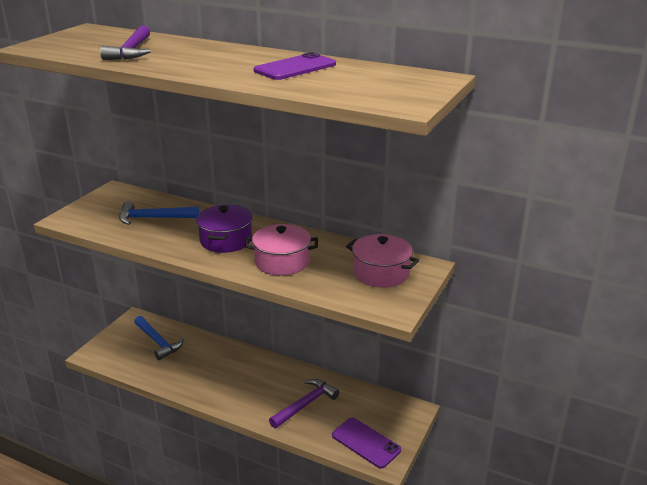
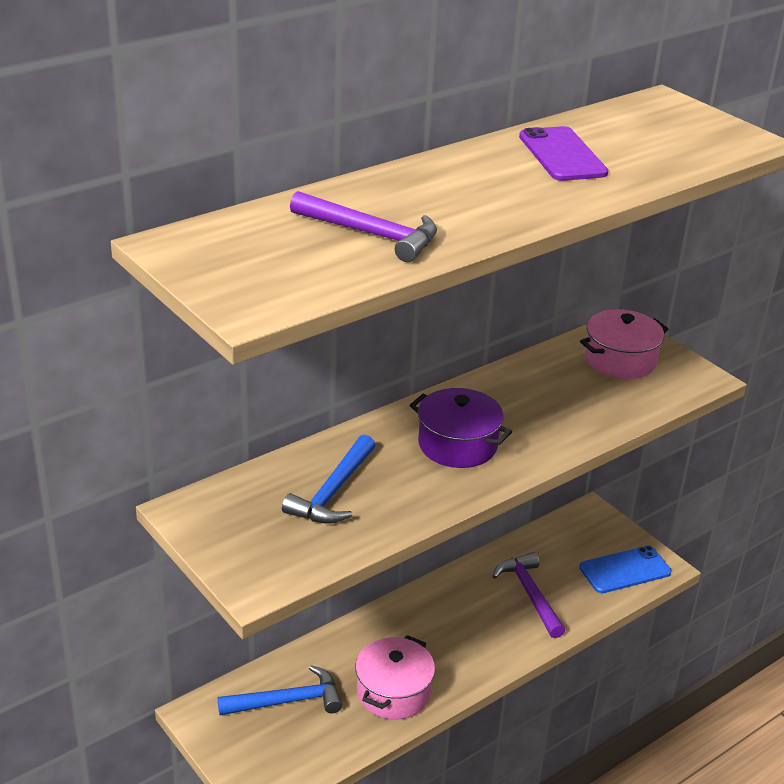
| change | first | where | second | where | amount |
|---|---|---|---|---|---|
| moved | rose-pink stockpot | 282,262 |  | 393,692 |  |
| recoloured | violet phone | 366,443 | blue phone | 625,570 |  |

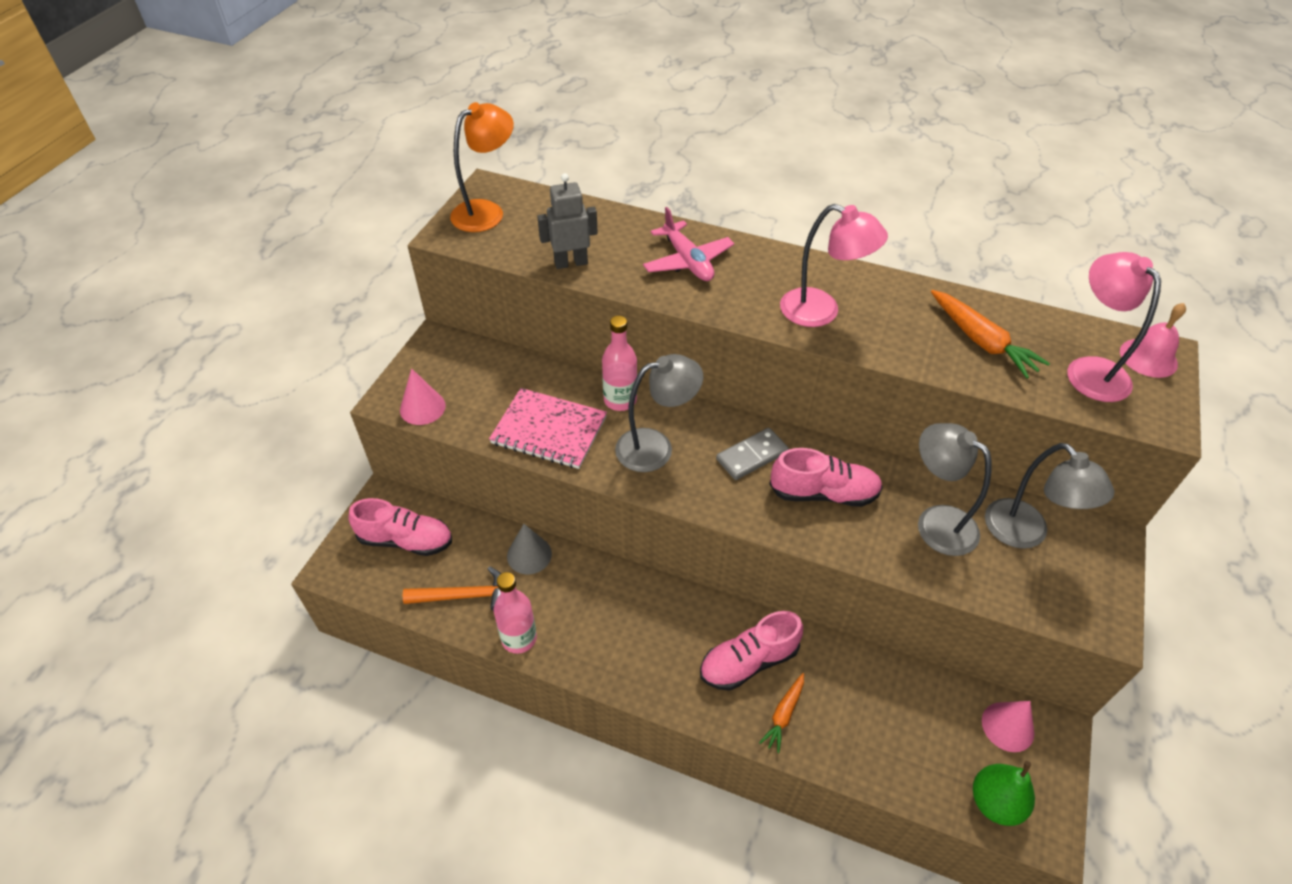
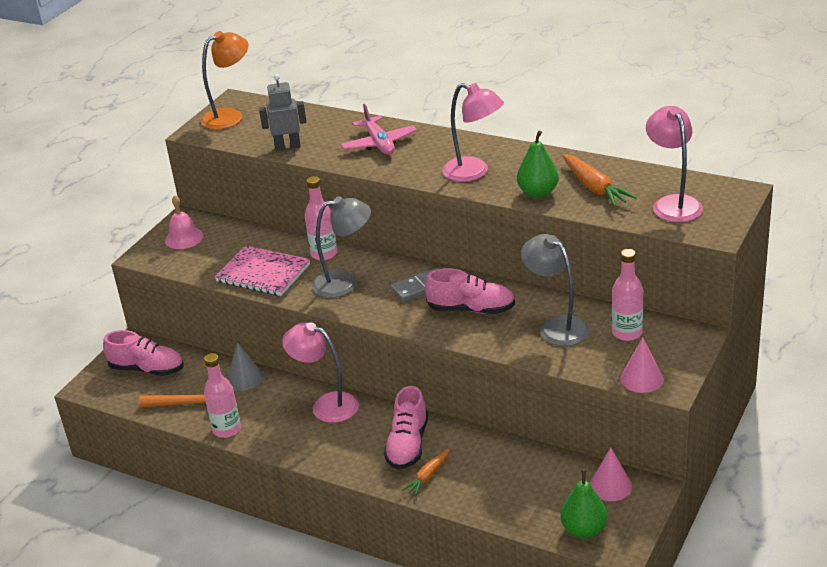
| change | first | where | second | where | amount |
|---|---|---|---|---|---|
| moved | rose-pink cone | 422,407 |  | 641,378 |  |
| turned | rose-pink lace-up shoe | 748,662 |  | 408,445 | 60 degrees counterclockwise |
| replaced | grey lamp | 1025,534 | rose-pink bottle | 627,333 |  |
| moved | rose-pink bell | 1148,357 |  | 184,238 |  |
| added |  |  | rose-pink lamp | 326,405 |  |
| added |  |  | leaf-green pear | 538,193 |  |

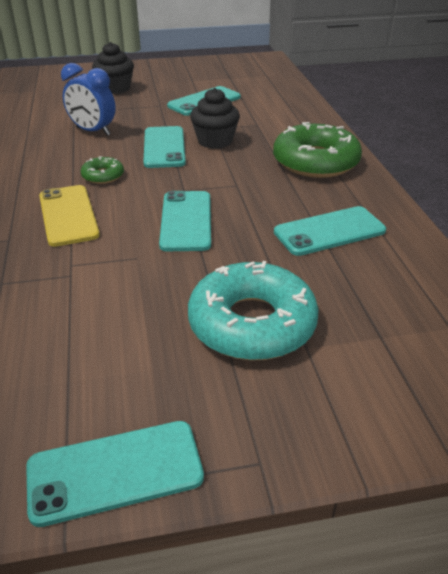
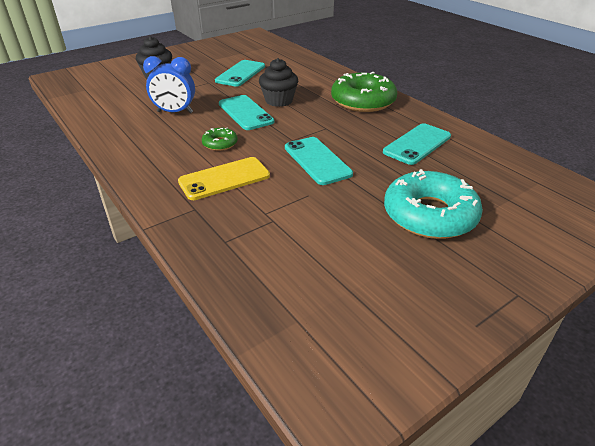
| change | first | where | second | where | amount |
|---|---|---|---|---|---|
| removed | turquoise phone | 115,471 |  |  |  |
| turned | golden phone | 68,215 |  | 224,179 | 75 degrees counterclockwise |

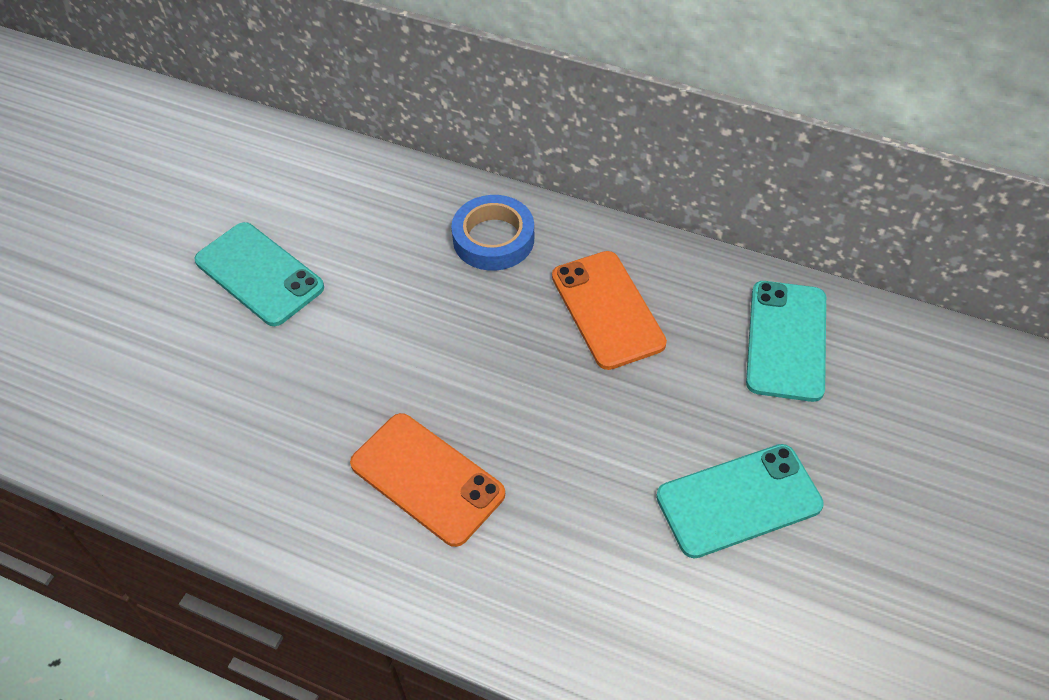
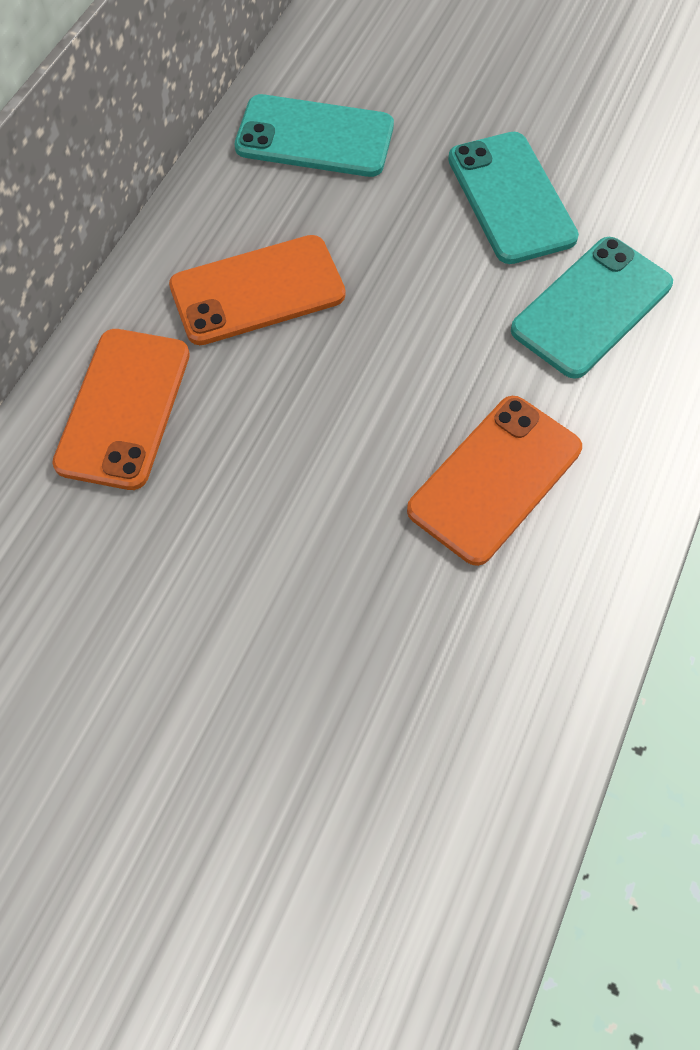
| change | first | where | second | where | amount |
|---|---|---|---|---|---|
| moved | turquoise phone | 259,274 |  | 591,307 |  |
| replaced | blue tape | 493,239 | orange phone | 124,408 |  |

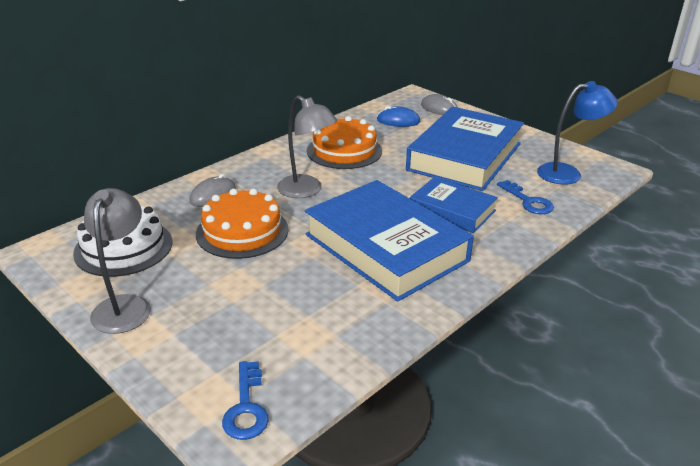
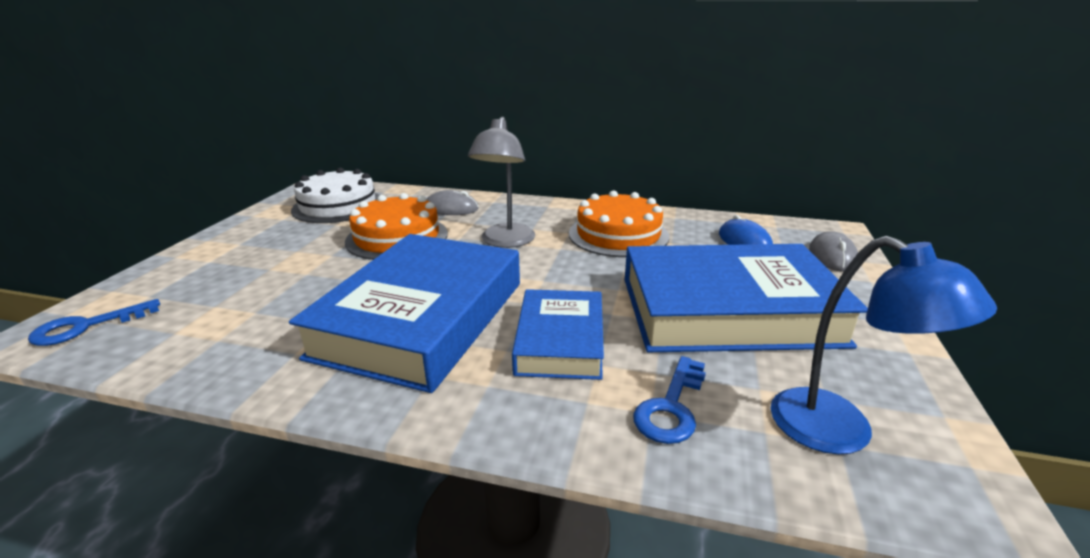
| change | first | where | second | where | amount |
|---|---|---|---|---|---|
| removed | grey lamp | 125,305 |  |  |  |

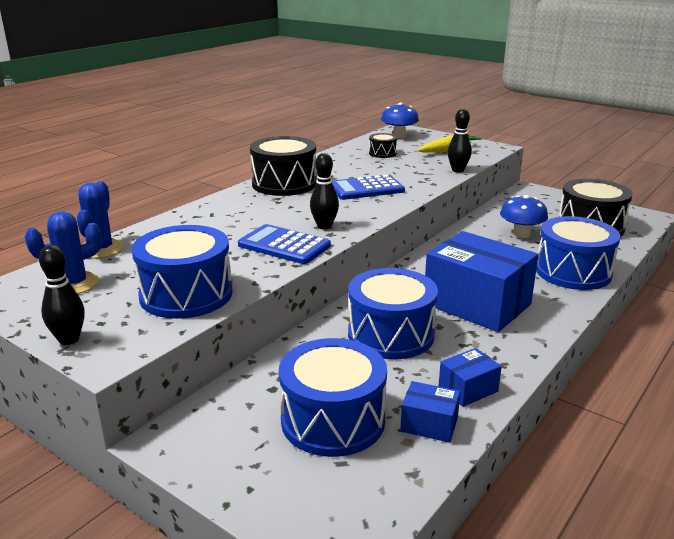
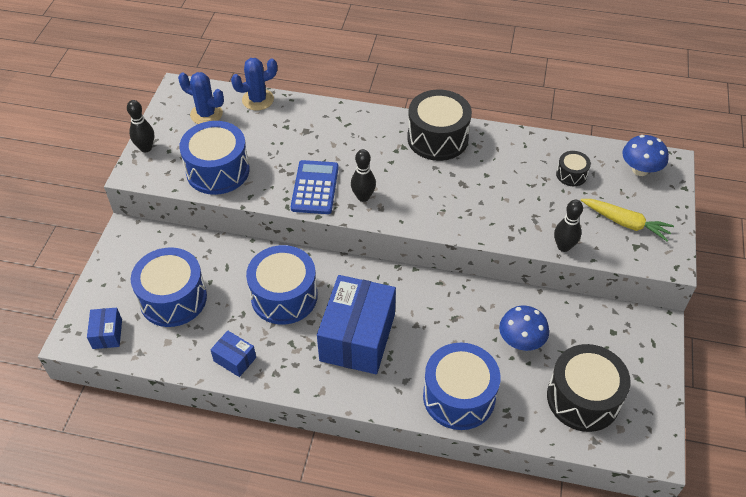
| change | first | where | second | where | amount |
|---|---|---|---|---|---|
| removed | blue pocket calculator | 366,189 |  |  |  |
| moved | blue parcel | 429,424 |  | 107,334 |  |

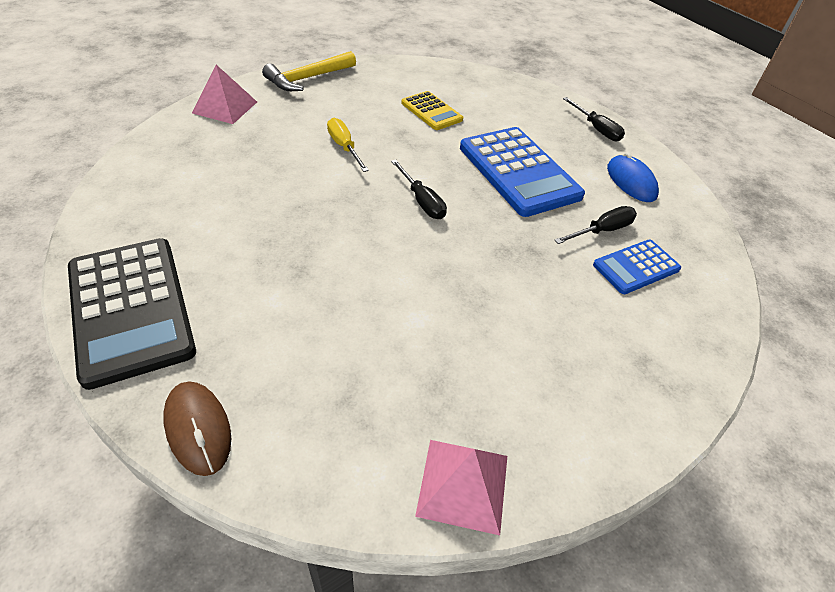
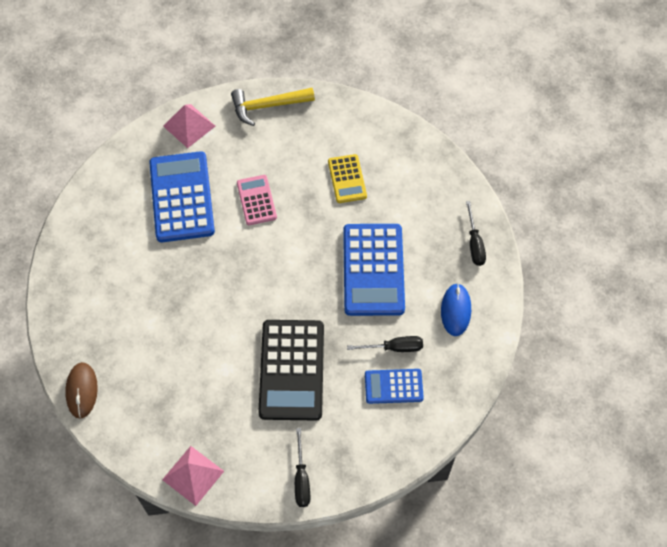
| change | first | where | second | where | amount |
|---|---|---|---|---|---|
| moved | black pocket calculator | 130,309 |  | 291,370 |  |
| replaced | golden flat screwdriver | 344,147 | rose-pink pocket calculator | 256,200 |  |
| moved | black flat screwdriver | 422,201 |  | 301,479 |  |
| added |  |  | blue pocket calculator | 182,197 |  |

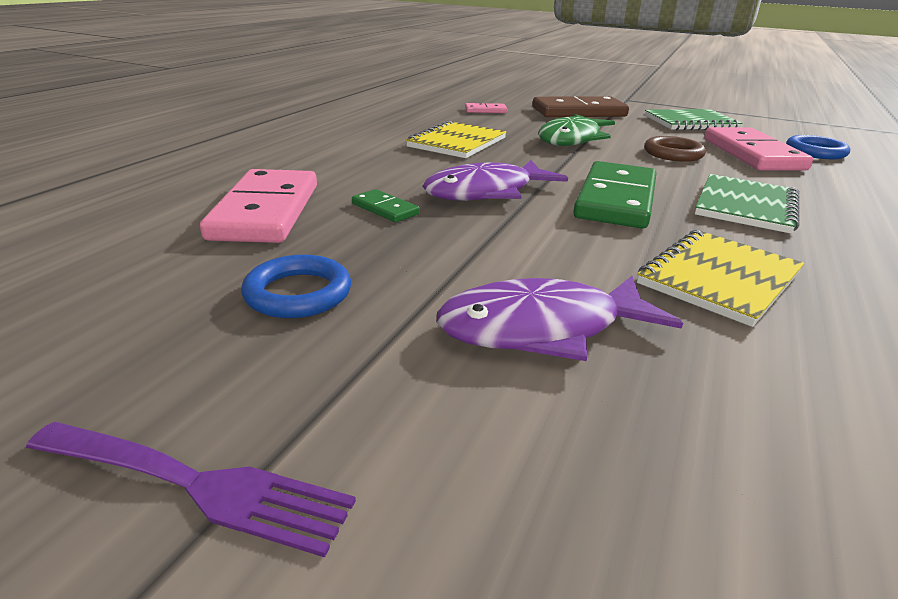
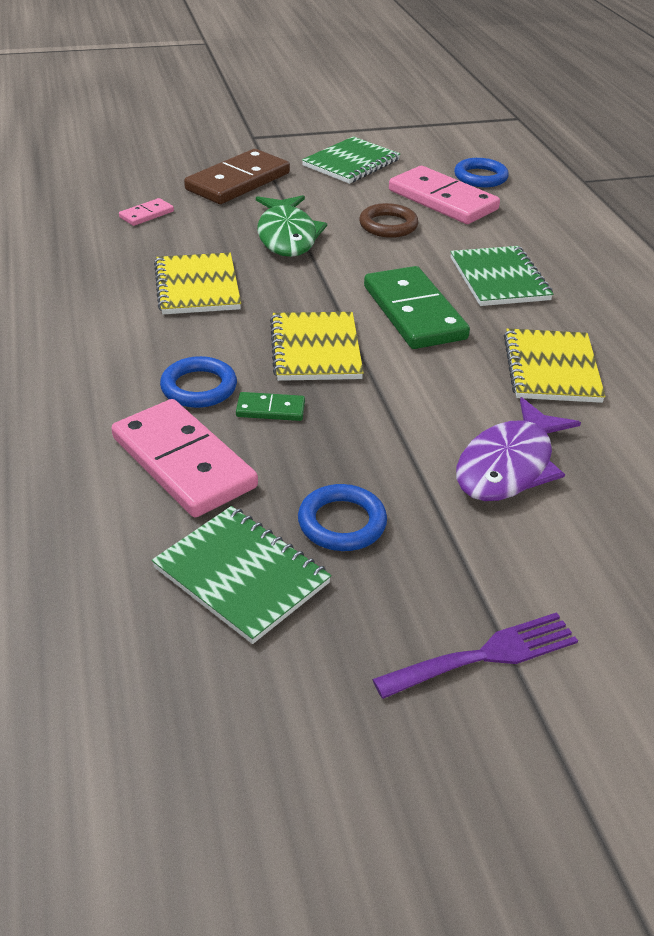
| change | first | where | second | where | amount |
|---|---|---|---|---|---|
| replaced | violet fish | 486,192 | golden notebook | 315,349 |  |
| added |  |  | leaf-green notebook | 242,575 |  |
| added |  |  | blue ring | 199,387 |  |

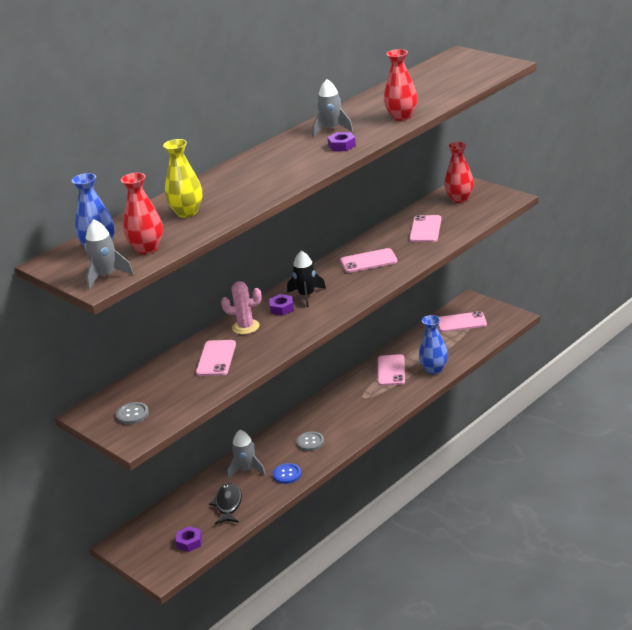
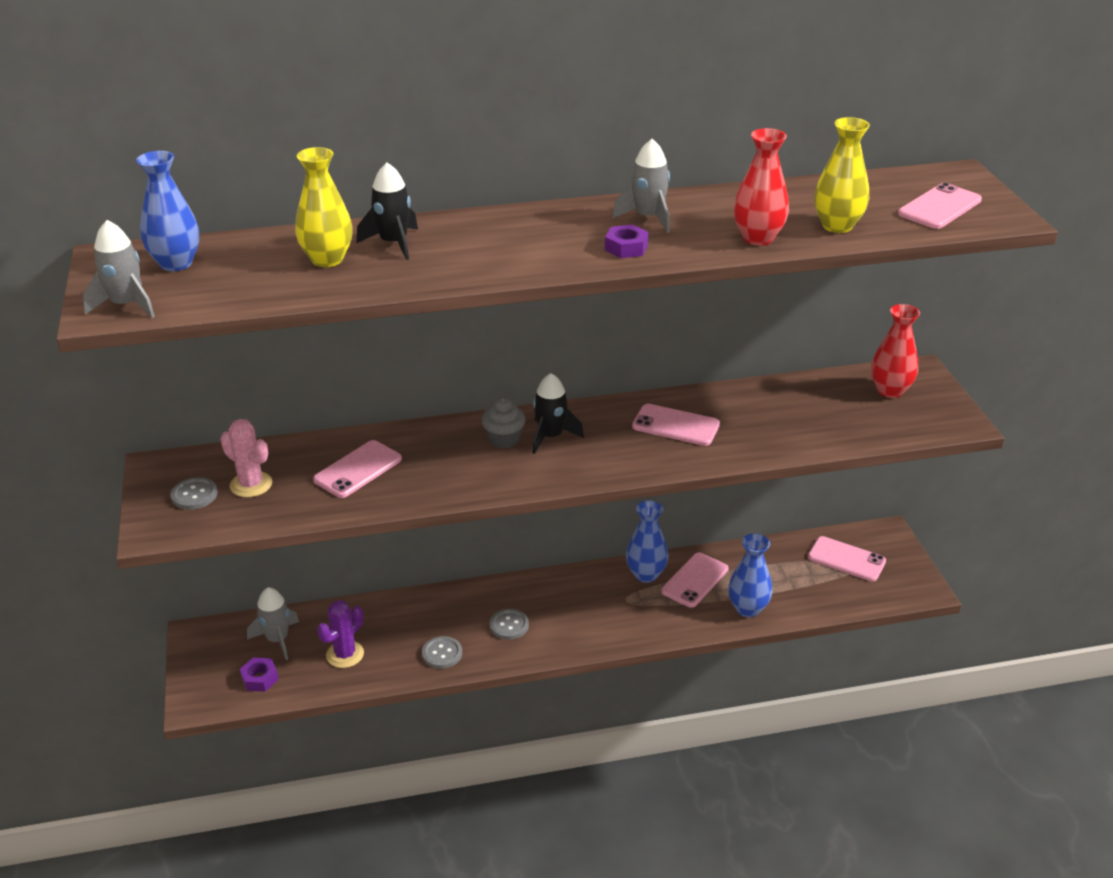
| change | first | where | second | where | amount |
|---|---|---|---|---|---|
| removed | scarlet tall vase | 147,249 |  |  |  |
| replaced | black fish | 228,504 | violet prickly plant | 345,654 |  |
| moved | rose-pink prickly plant | 245,327 |  | 251,484 |  |
| moved | grey spaceship | 246,470 |  | 277,639 |  |
| replaced | violet hex nut | 282,308 | grey muffin | 504,439 |  |
| recoloured | blue sewing button | 287,474 | grey sewing button | 442,653 |  |
| moved | rose-pink phone | 425,229 |  | 939,207 |  |
| added |  |  | black spaceship | 393,243 |  |
| added |  |  | blue tall vase | 646,574 |  |
| added |  |  | golden tall vase | 837,226 |  |

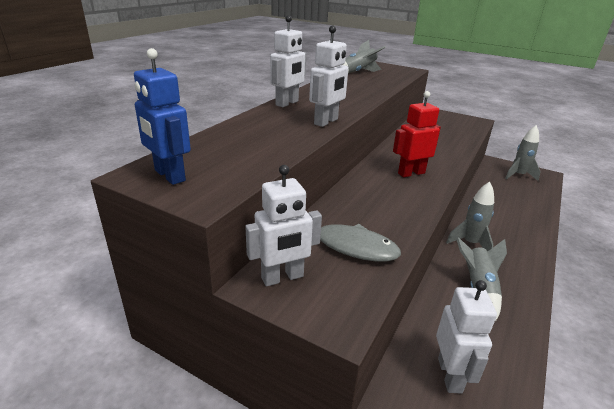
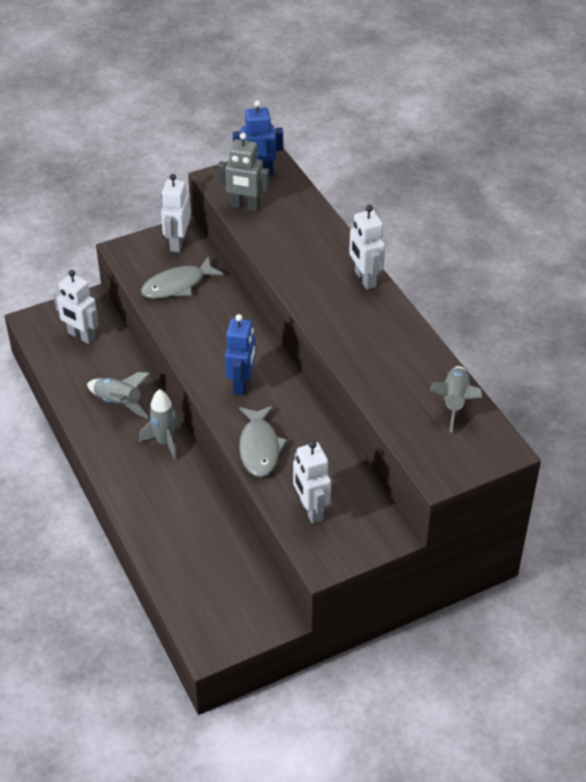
| change | first | where | second | where | amount |
|---|---|---|---|---|---|
| moved | snow-white toy robot | 326,122 |  | 311,510 |  |
| recoloured | scarlet toy robot | 411,173 | blue toy robot | 242,384 |  |
| removed | grey spaceship | 518,175 |  |  |  |
| added |  |  | grey toy robot | 245,206 |  |
| added |  |  | grey fish | 259,447 |  |

